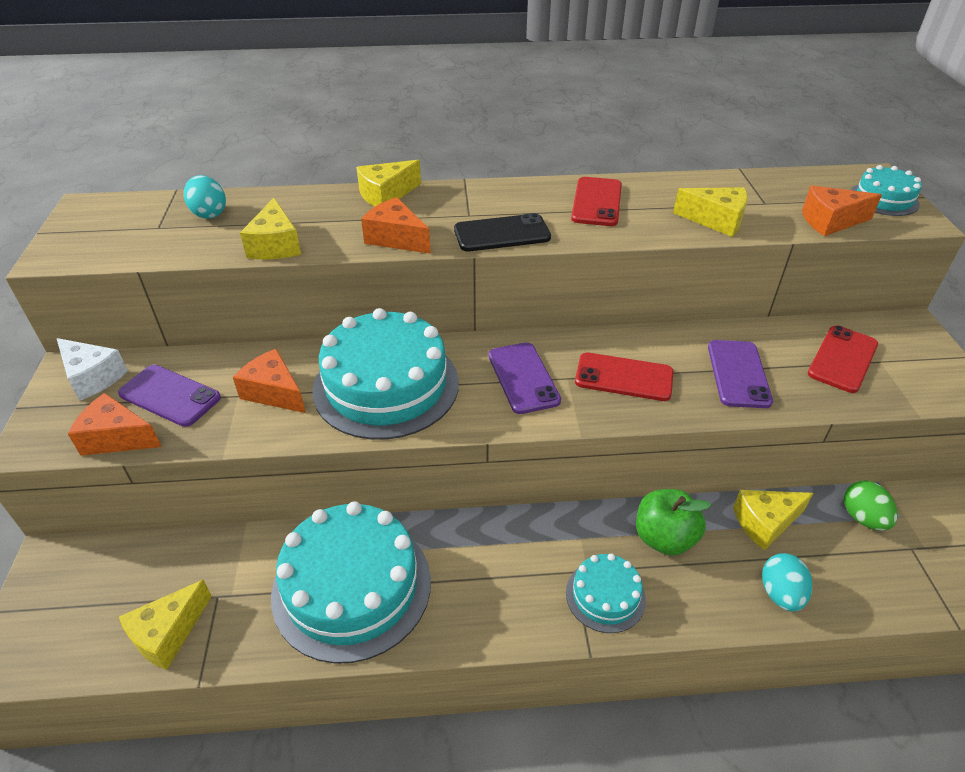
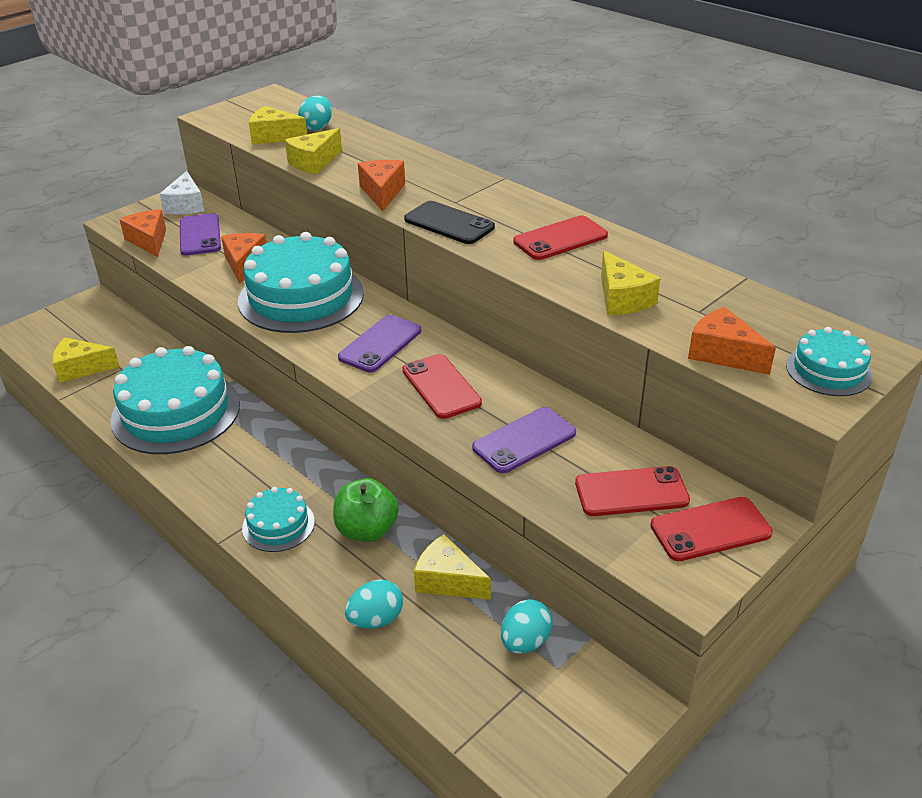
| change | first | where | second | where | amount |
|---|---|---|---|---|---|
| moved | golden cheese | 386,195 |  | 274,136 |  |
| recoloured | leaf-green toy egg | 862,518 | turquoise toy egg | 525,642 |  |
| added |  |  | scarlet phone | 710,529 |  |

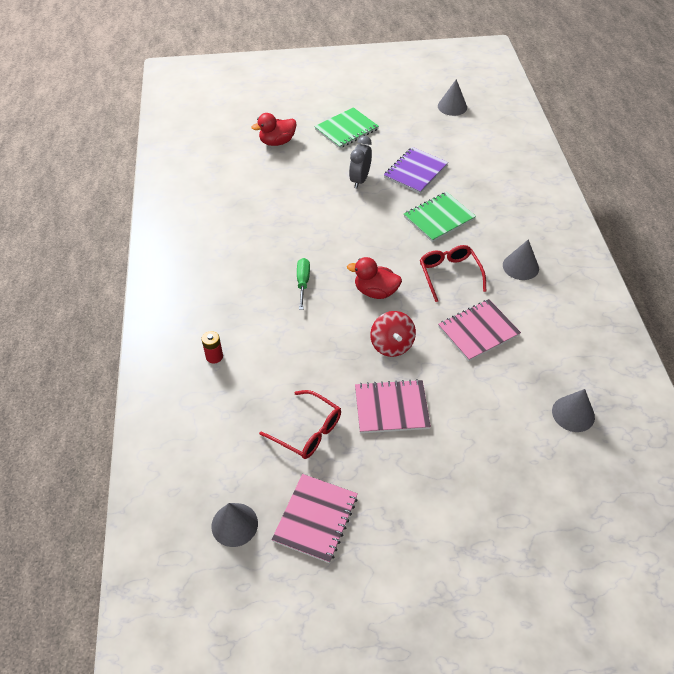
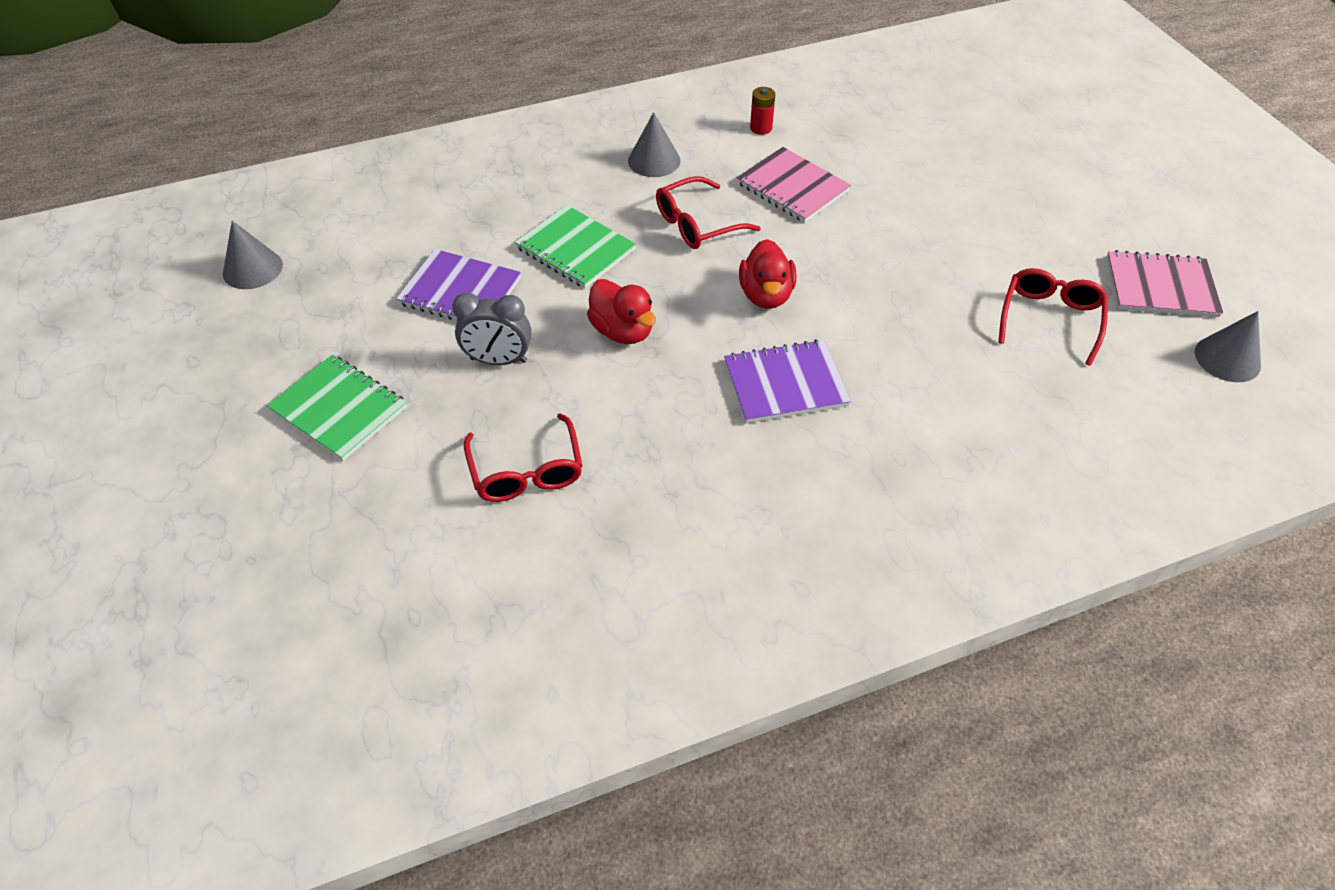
| change | first | where | second | where | amount |
|---|---|---|---|---|---|
| moved | scarlet battery | 214,356 |  | 761,128 |  |
| moved | scarlet toy duck | 277,142 |  | 622,331 |  |
| replaced | leaf-green flat screwdriver | 303,283 | violet notebook | 785,384 |  |
| removed | rose-pink notebook | 391,408 |  |  |  |
| removed | scarlet toy top | 392,345 |  |  |  |
| removed | grey cone | 573,413 |  |  |  |
| added |  |  | scarlet glasses | 526,471 |  |

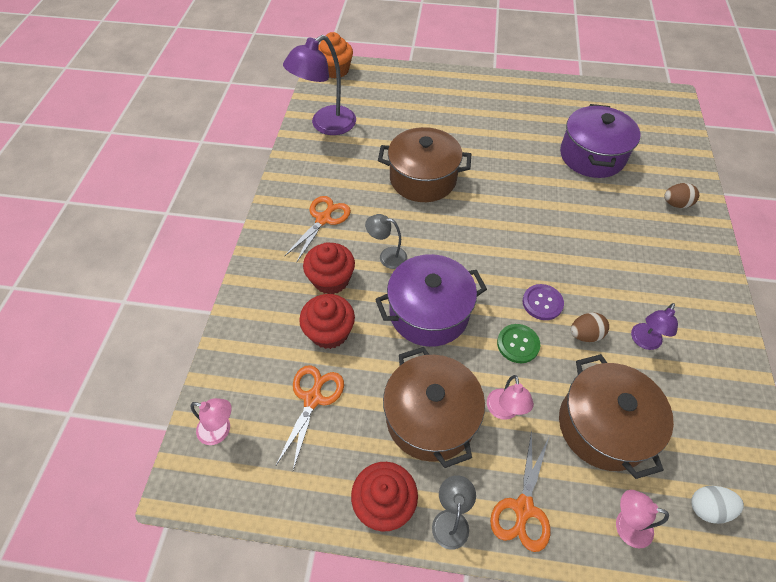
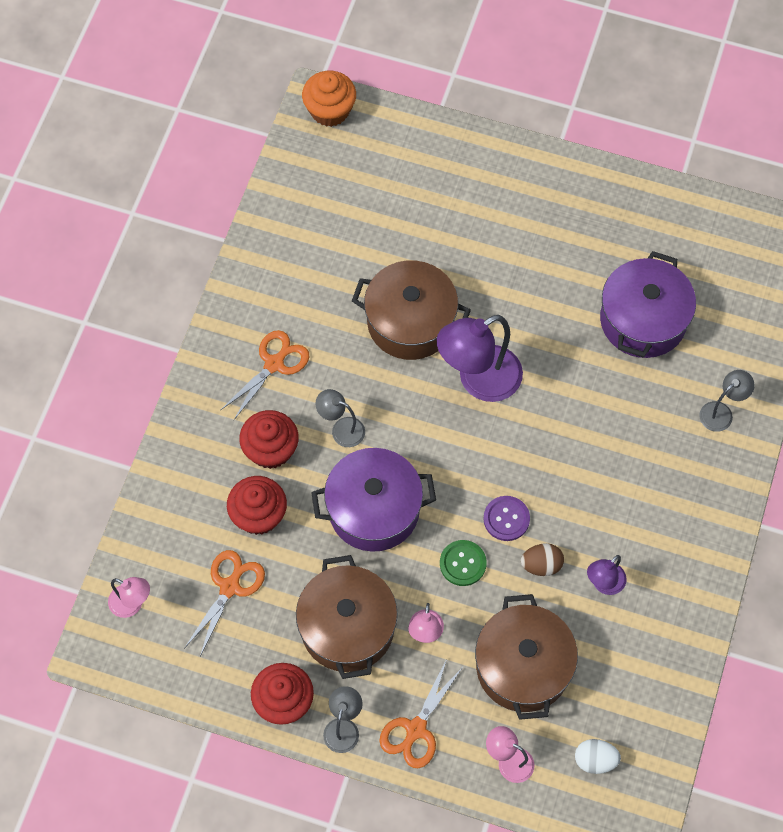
| change | first | where | second | where | amount |
|---|---|---|---|---|---|
| moved | violet lamp | 326,125 |  | 478,380 |  |
| replaced | dark brown toy egg | 676,204 | grey lamp | 721,412 |  |

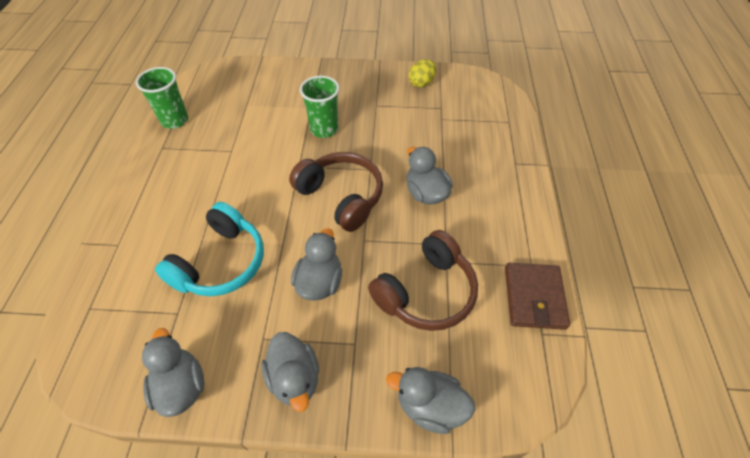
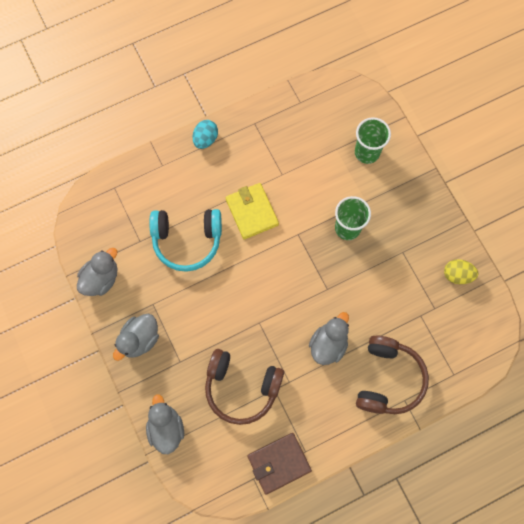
| change | first | where | second | where | amount |
|---|---|---|---|---|---|
| moved | leaf-green tumbler | 175,120 |  | 367,152 |  |
| moved | dark brown over-ear headphones | 341,197 |  | 388,379 |  |
| removed | grey toy duck | 319,282 |  |  |  |
| added |  |  | turquoise toy egg | 205,139 |  |
| added |  |  | golden billfold | 252,212 |  |

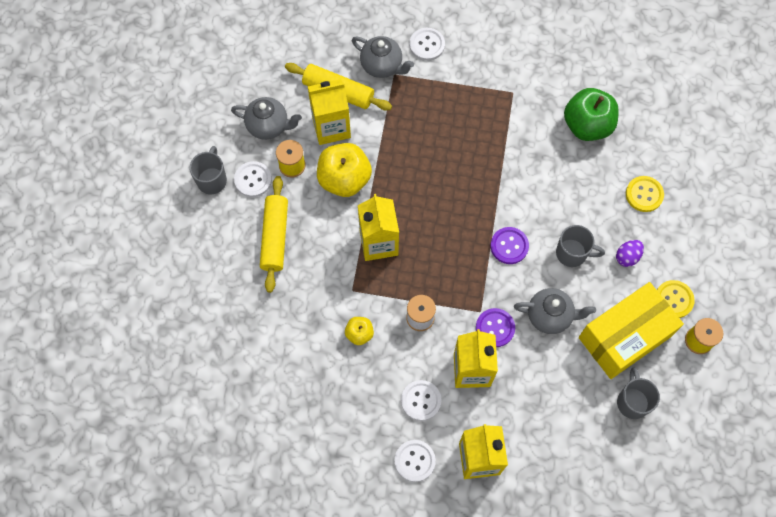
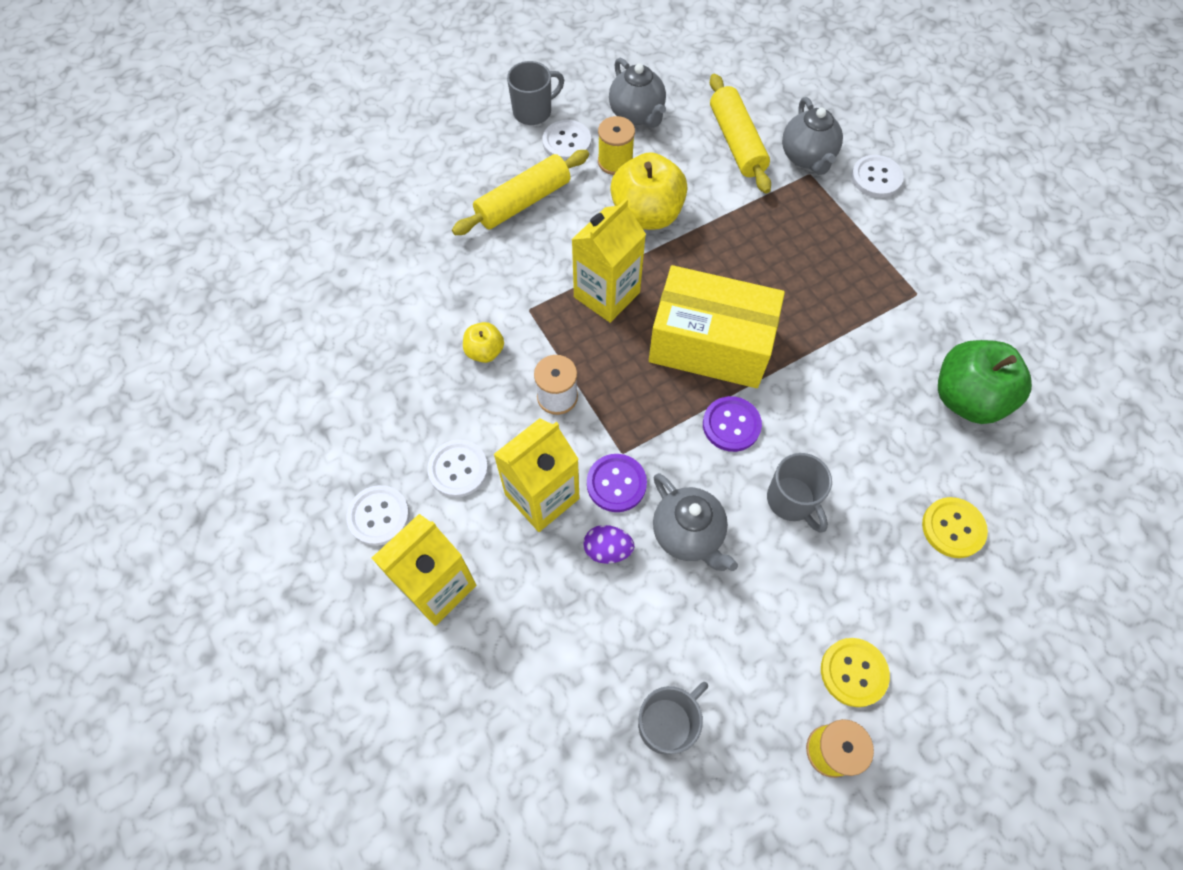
| change | first | where | second | where | amount |
|---|---|---|---|---|---|
| removed | golden carton | 331,127 |  |  |  |
| moved | golden parcel | 624,337 |  | 710,344 |  |
| moved | violet toy egg | 627,257 |  | 607,550 |  |

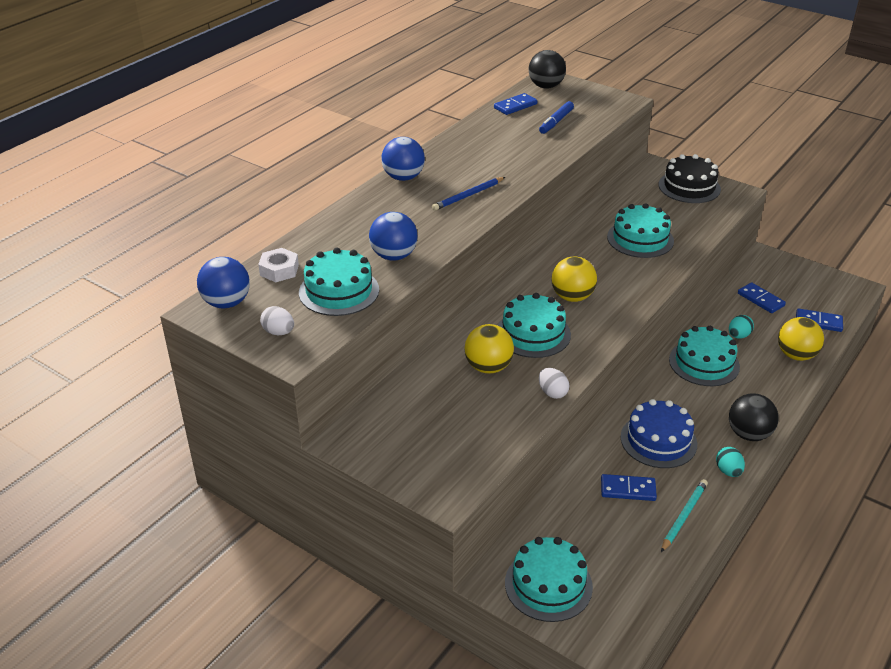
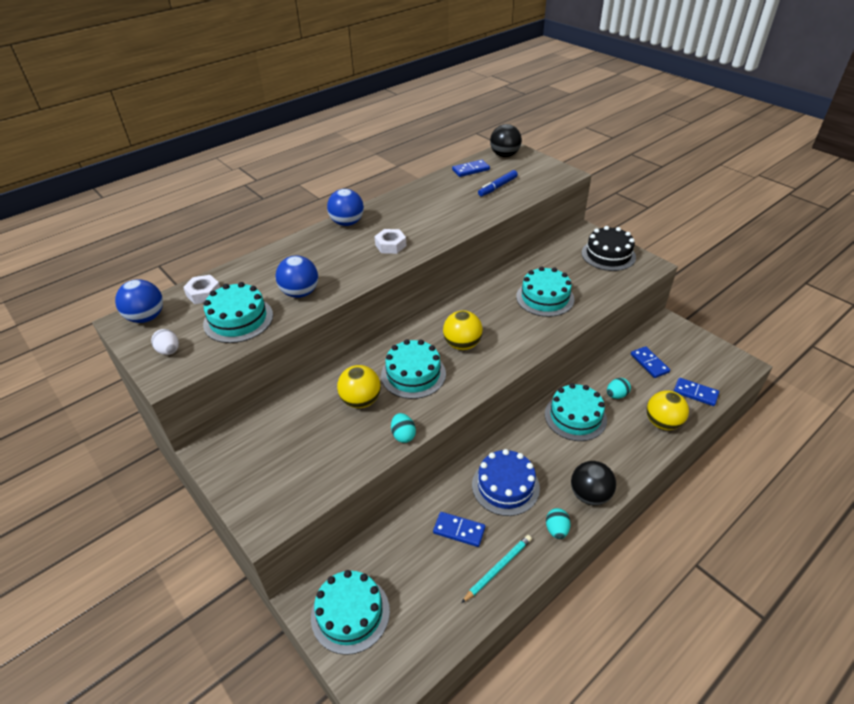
| change | first | where | second | where | amount |
|---|---|---|---|---|---|
| replaced | blue pencil | 468,196 | snow-white hex nut | 390,245 |  |
| recoloured | snow-white toy egg | 552,393 | turquoise toy egg | 403,435 |  |

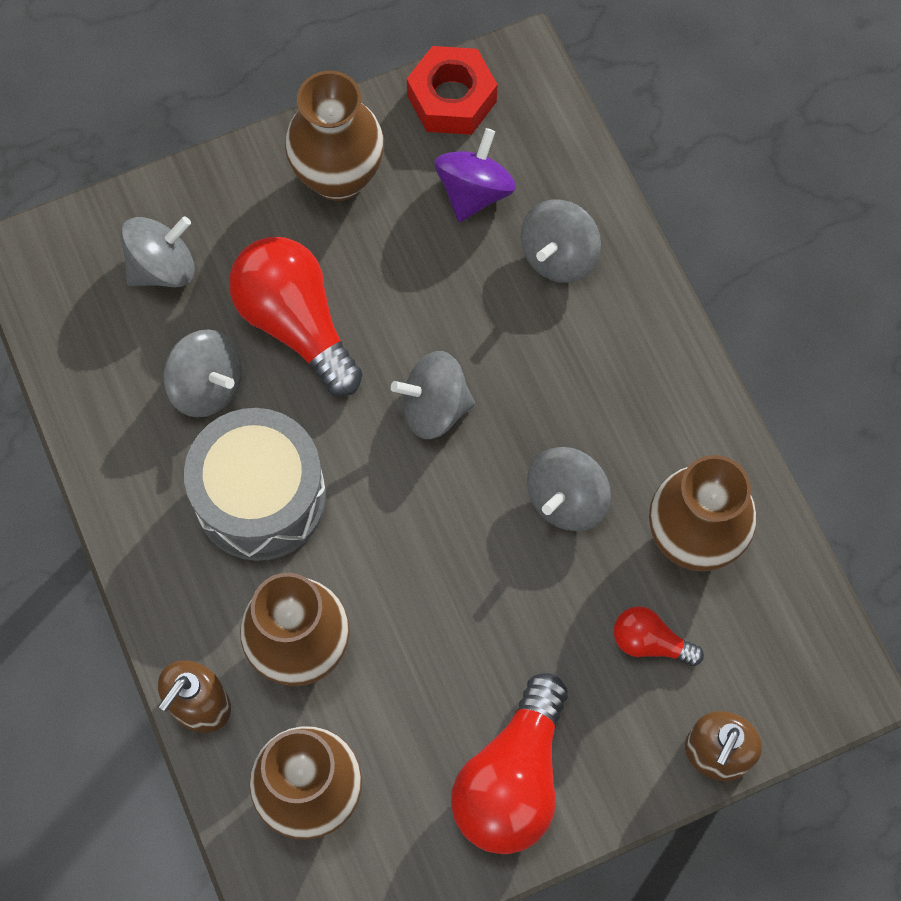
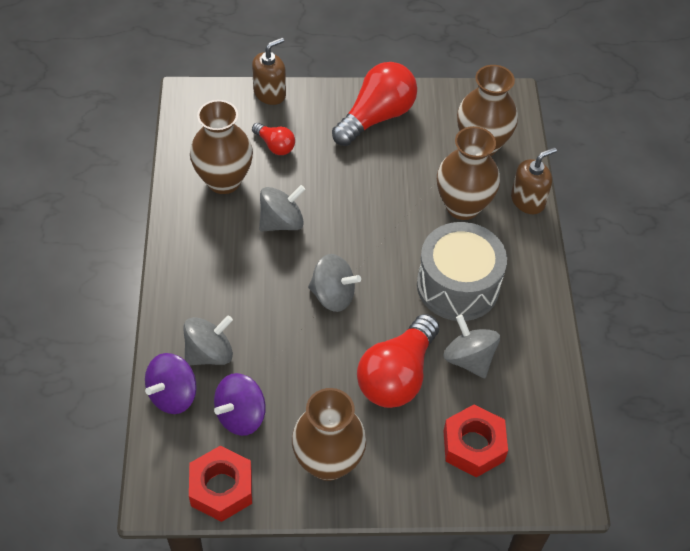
| change | first | where | second | where | amount |
|---|---|---|---|---|---|
| replaced | grey toy top | 162,267 | scarlet hex nut | 473,446 |  |
| turned | scarlet light bulb | 296,323 |  | 397,375 | 45 degrees clockwise |
| added |  |  | violet toy top | 173,395 |  |

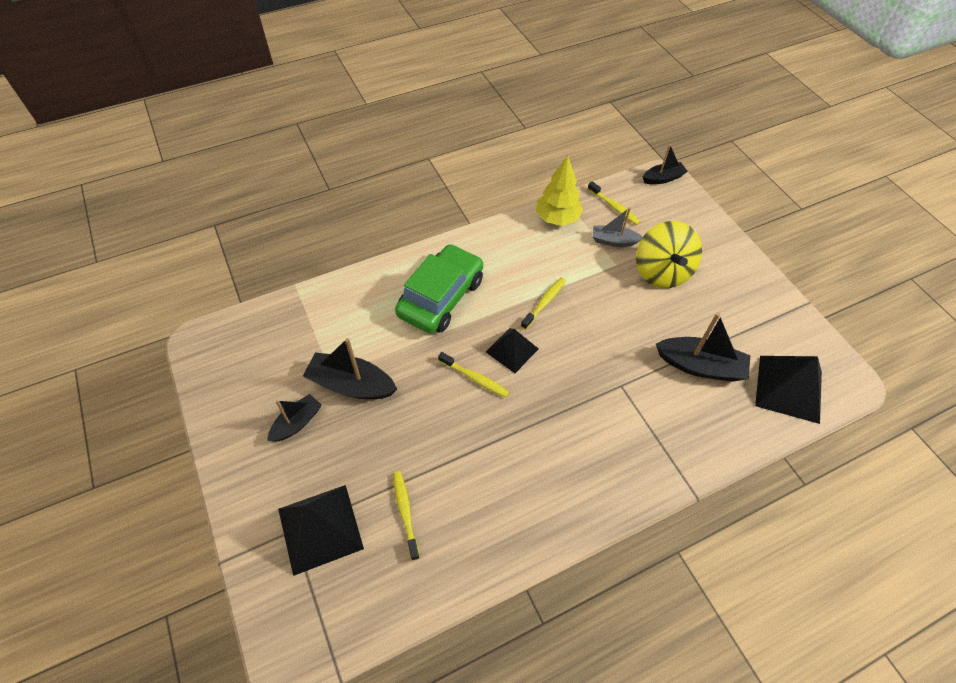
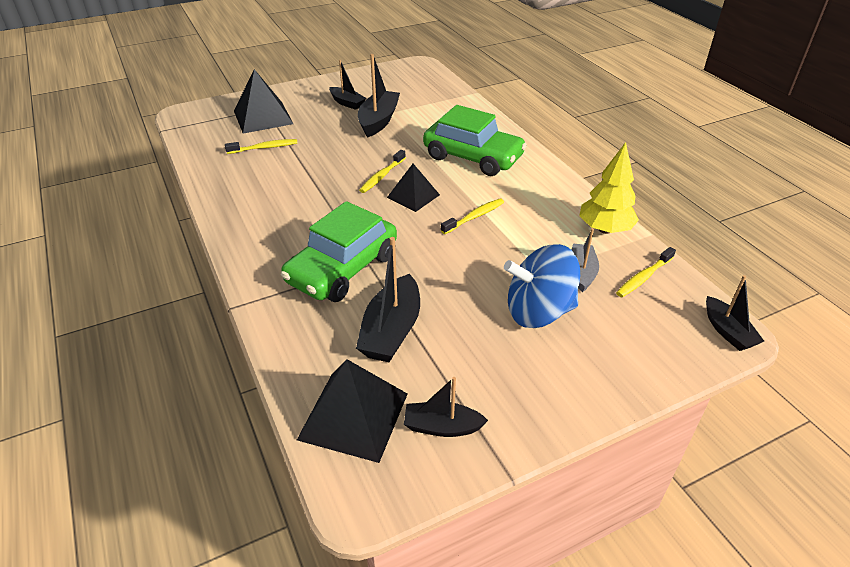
| change | first | where | second | where | amount |
|---|---|---|---|---|---|
| turned | golden toothbrush | 544,303 |  | 474,217 | 75 degrees counterclockwise |
| recoloured | golden toy top | 661,272 | blue toy top | 538,311 |  |
| added |  |  | leaf-green car | 342,268 |  |
| added |  |  | black toy boat | 442,427 |  |

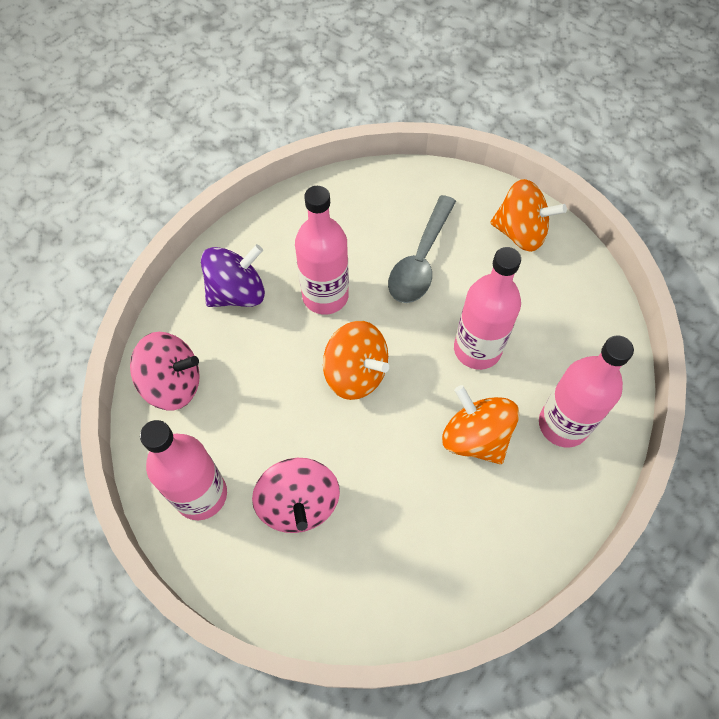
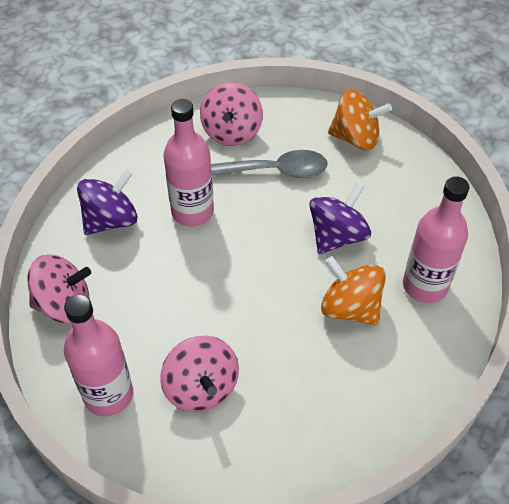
| change | first | where | second | where | amount |
|---|---|---|---|---|---|
| removed | orange toy top | 355,373 |  |  |  |
| turned | grey spoon | 420,260 |  | 272,171 | 105 degrees counterclockwise |
| replaced | rose-pink bottle | 477,349 | violet toy top | 337,236 |  |
| added |  |  | rose-pink toy top | 232,132 |  |

